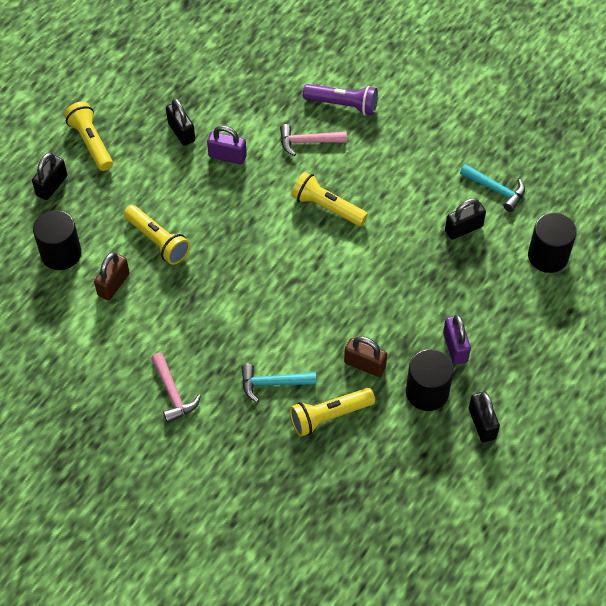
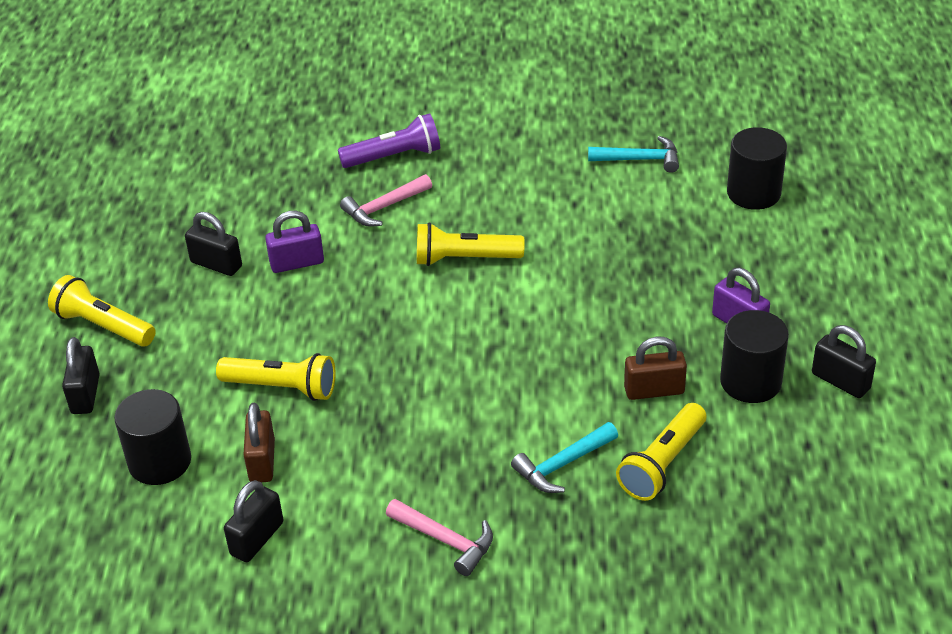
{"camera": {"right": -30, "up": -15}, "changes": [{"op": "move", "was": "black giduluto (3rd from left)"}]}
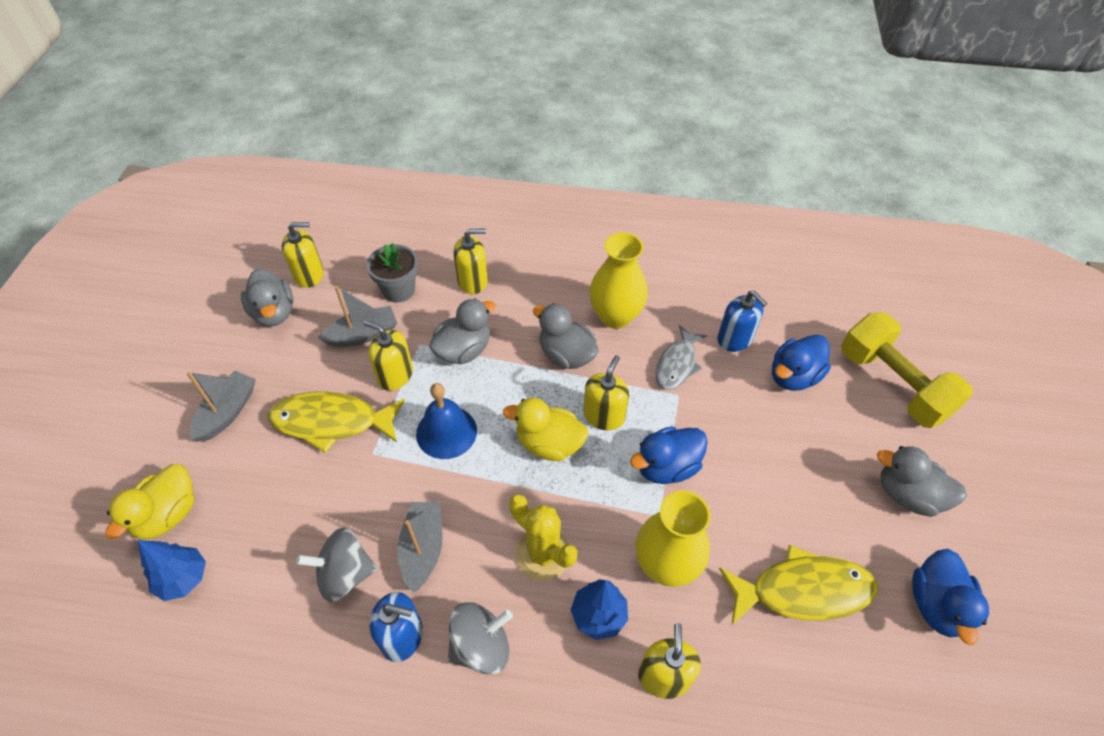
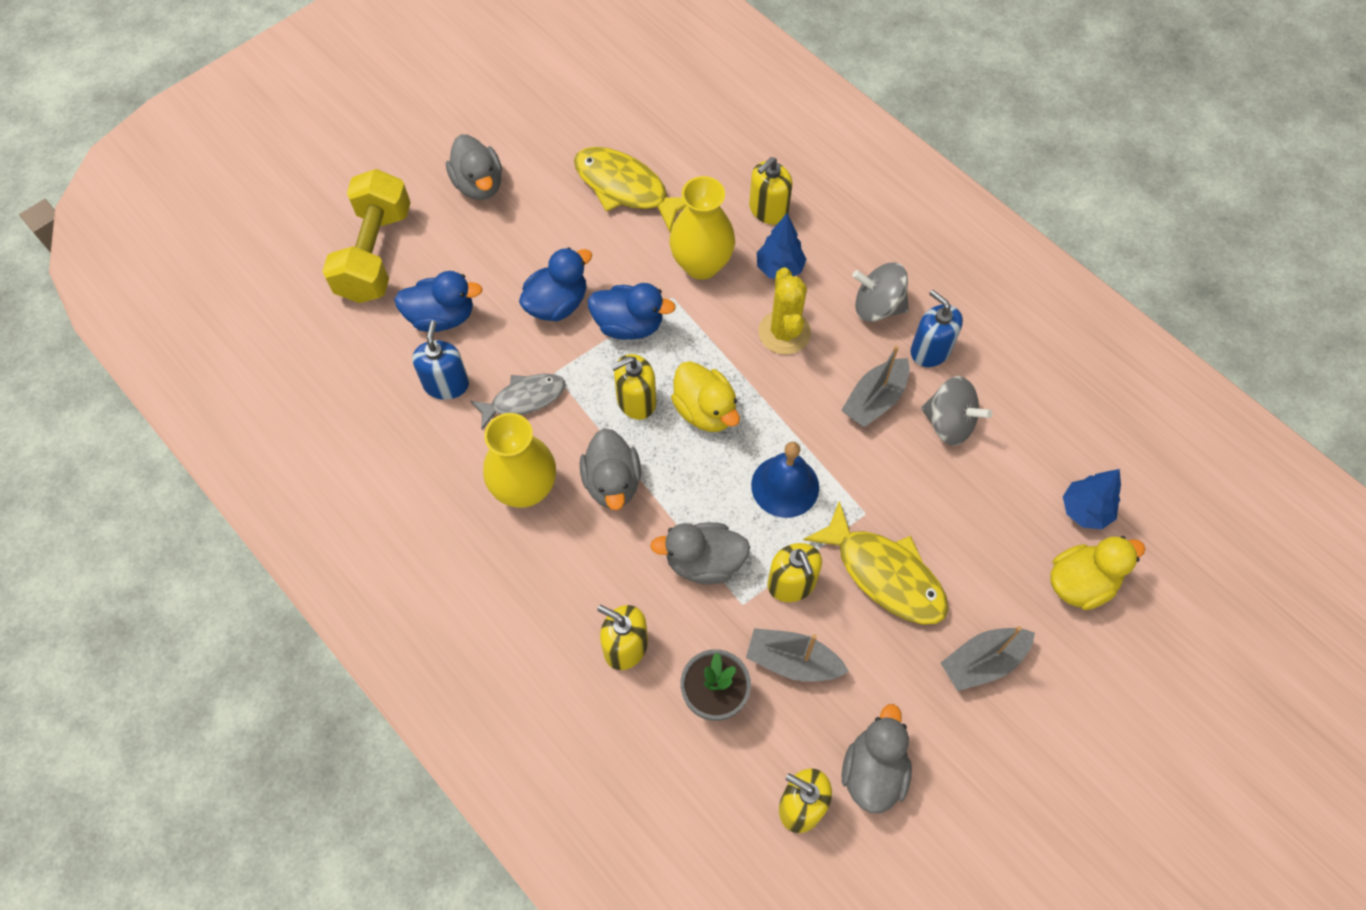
{"camera": {"right": -140, "up": 10}, "changes": [{"op": "move", "was": "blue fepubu (3rd from left in the first image)", "now": "blue fepubu (2nd from left)"}]}
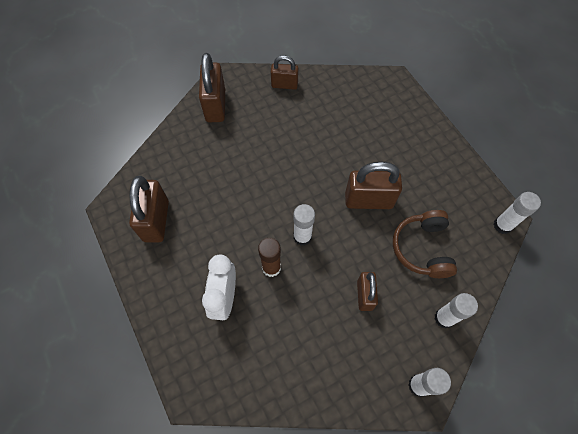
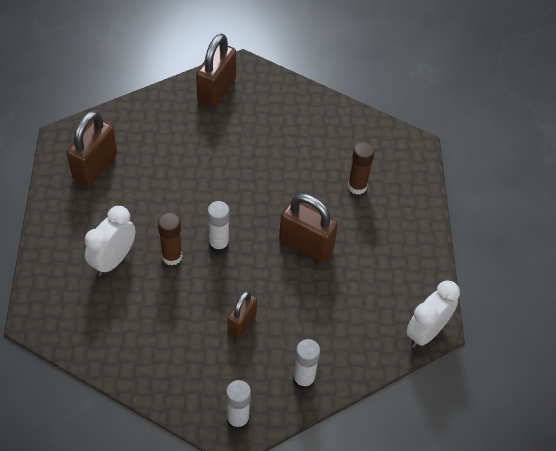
{"camera": {"right": 25, "up": -10}, "changes": [{"op": "delete", "was": "brown giduluto (3rd from left)"}, {"op": "replace", "was": "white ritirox (4th from left)", "now": "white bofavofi (2nd from left)"}, {"op": "delete", "was": "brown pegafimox"}, {"op": "insert", "now": "brown ritirox (2nd from left)"}]}
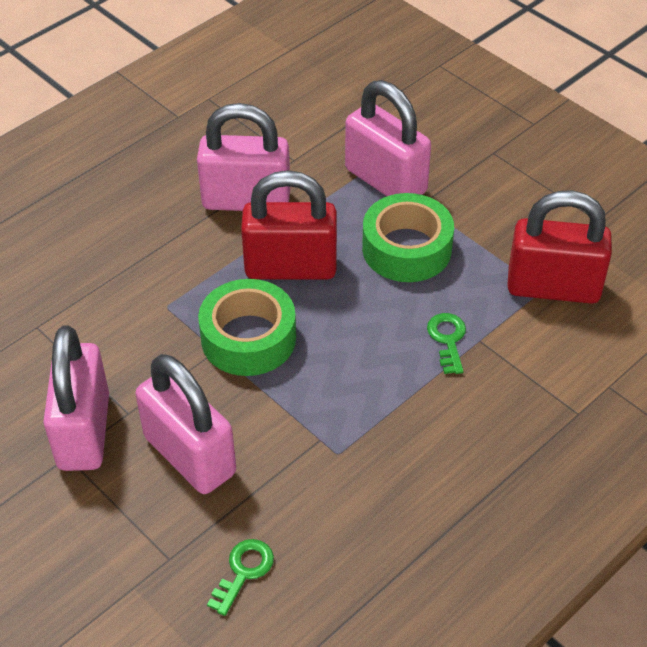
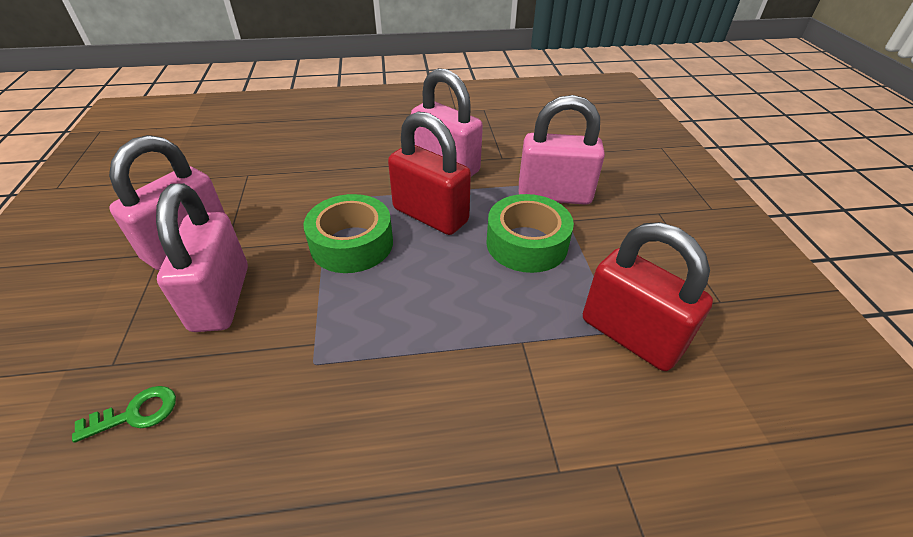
{"camera": {"right": 35, "up": -5}, "changes": [{"op": "rotate", "was": "pink giduluto (4th from left)", "clockwise": -75}, {"op": "delete", "was": "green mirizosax (2nd from left)"}]}
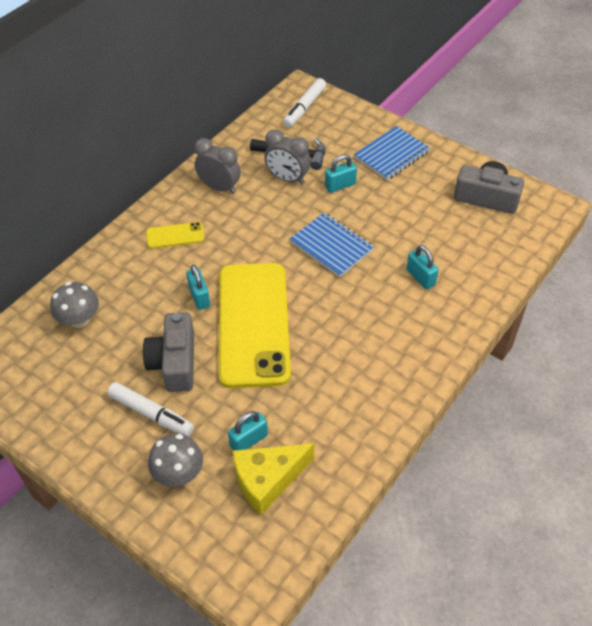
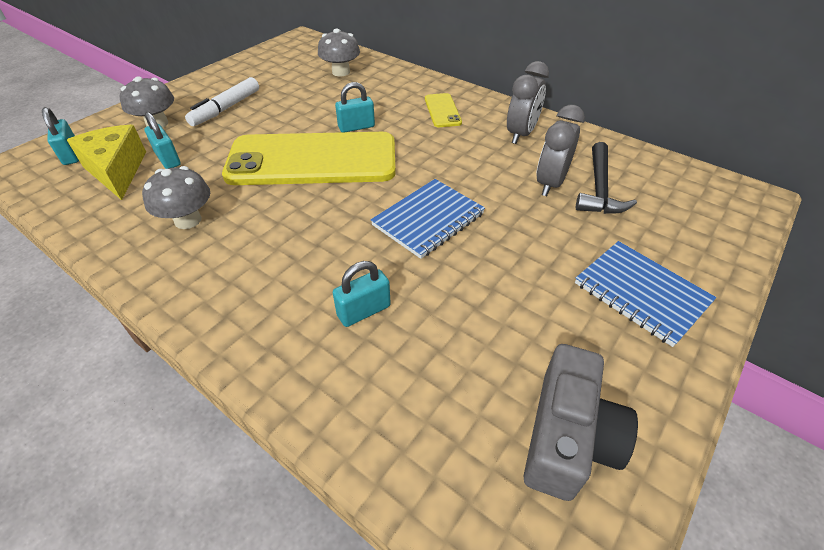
{"camera": {"right": 90, "up": -5}, "changes": [{"op": "delete", "was": "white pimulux (2nd from left)"}, {"op": "move", "was": "turquoise giduluto (3rd from left in the first image)", "now": "turquoise giduluto (1st from left)"}, {"op": "delete", "was": "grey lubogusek (1st from left)"}, {"op": "insert", "now": "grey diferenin (2nd from left)"}]}
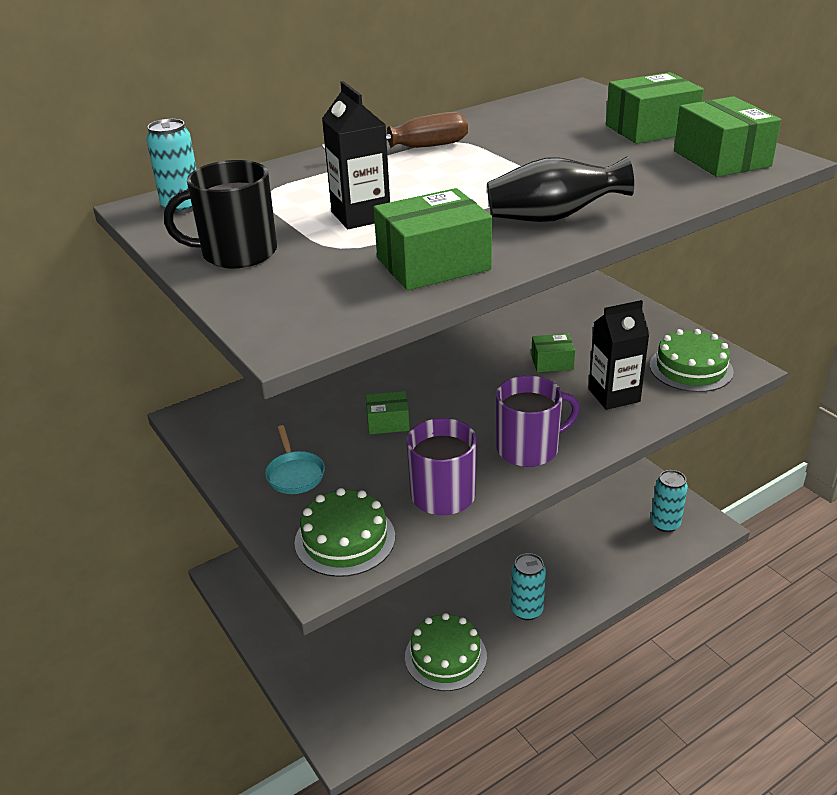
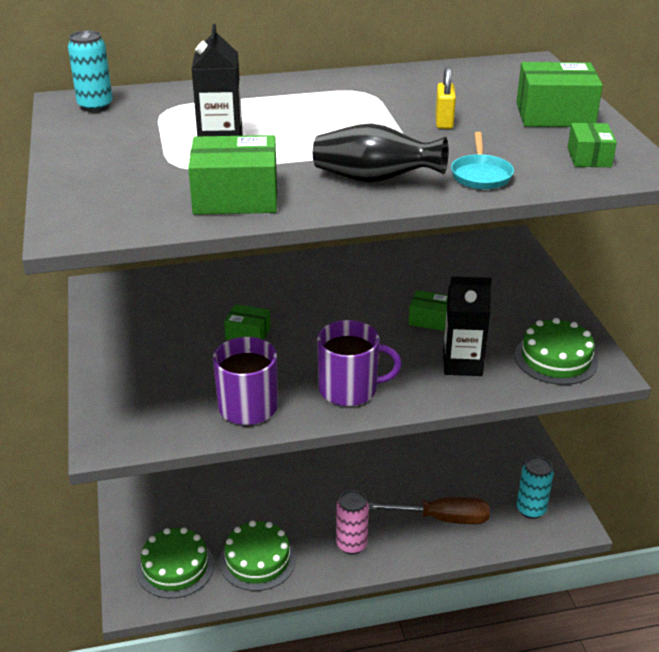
{"camera": {"right": 20, "up": 0}, "changes": [{"op": "resize", "was": "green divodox (5th from left)", "ratio": 0.58}, {"op": "move", "was": "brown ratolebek"}, {"op": "delete", "was": "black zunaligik"}, {"op": "move", "was": "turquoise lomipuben"}, {"op": "move", "was": "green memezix (1st from left)"}, {"op": "recolor", "was": "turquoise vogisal (2nd from left)", "now": "pink vogisal"}, {"op": "insert", "now": "yellow giduluto"}]}
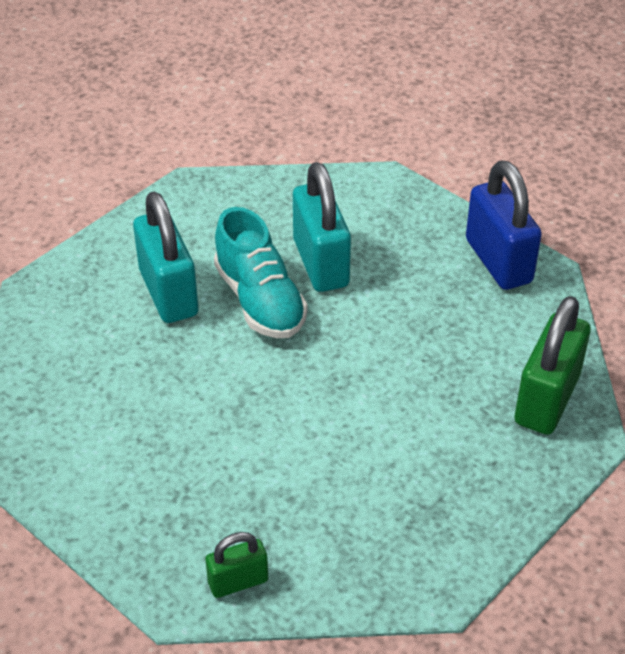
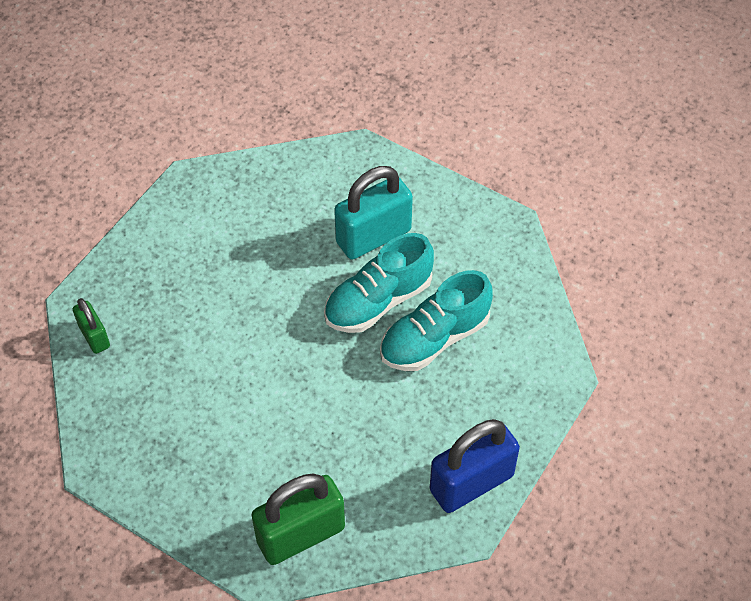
{"camera": {"right": 80, "up": 10}, "changes": [{"op": "replace", "was": "turquoise giduluto (2nd from left)", "now": "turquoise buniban (2nd from left)"}, {"op": "rotate", "was": "green giduluto (2nd from left)", "clockwise": -45}]}
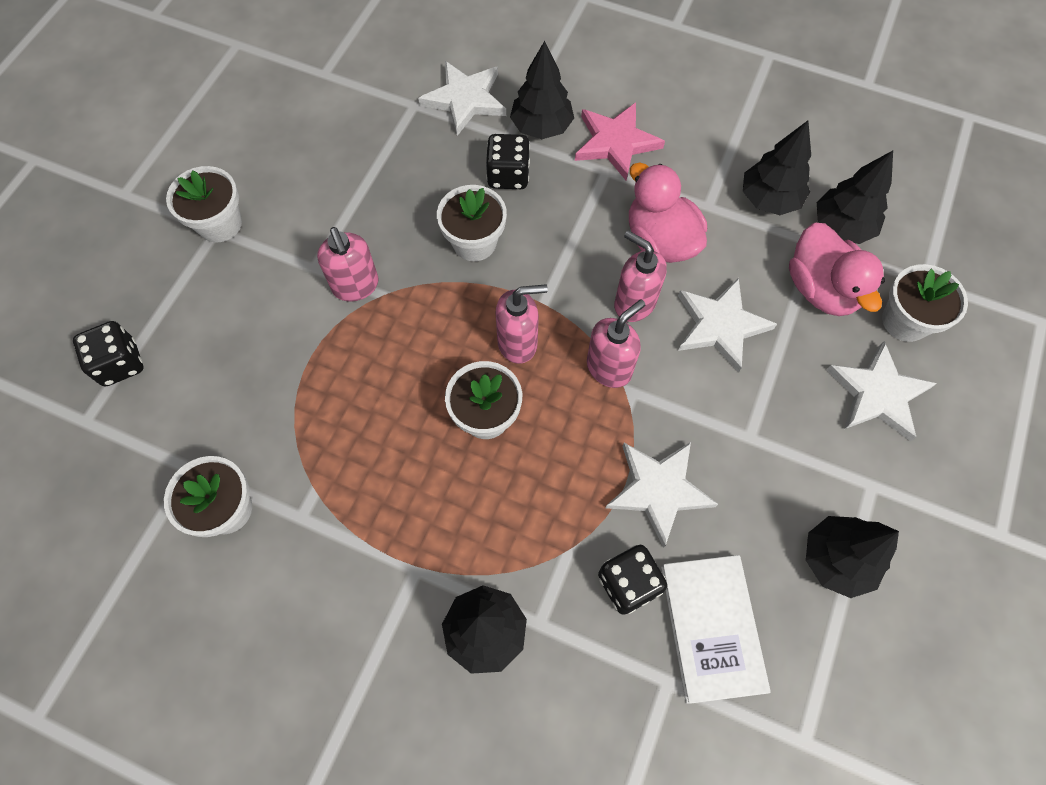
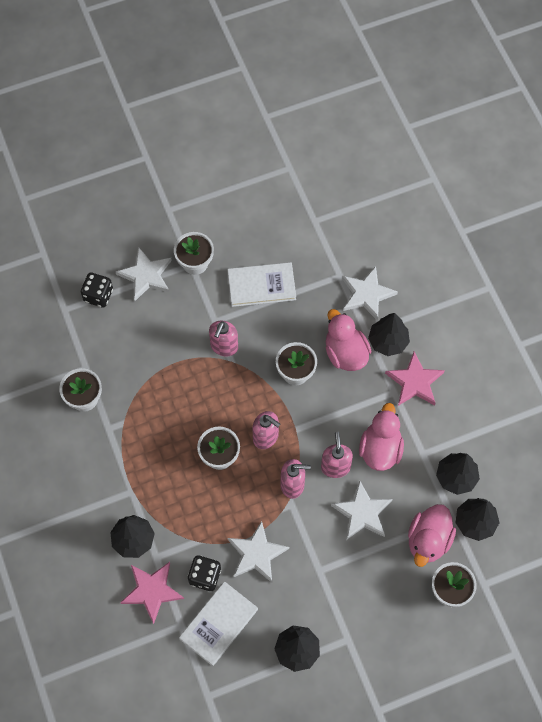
{"camera": {"right": 45, "up": 0}, "changes": [{"op": "replace", "was": "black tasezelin (2nd from left)", "now": "pink fepubu (1st from left)"}, {"op": "move", "was": "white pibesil (4th from left in the first image)", "now": "white pibesil (1st from left)"}, {"op": "insert", "now": "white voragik (2nd from left)"}, {"op": "insert", "now": "pink pibesil (1st from left)"}]}
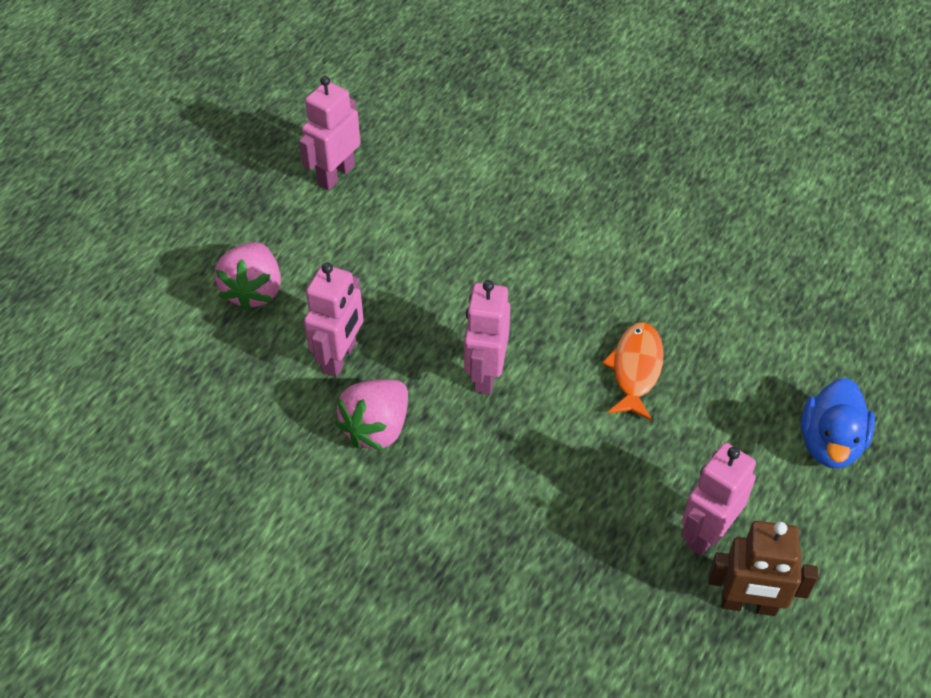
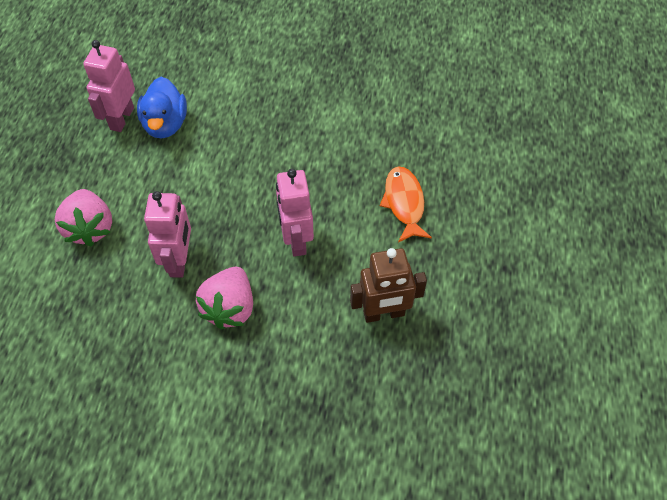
{"camera": {"right": -20, "up": 5}, "changes": [{"op": "move", "was": "blue fepubu"}, {"op": "delete", "was": "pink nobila (4th from left)"}, {"op": "move", "was": "brown nobila"}]}
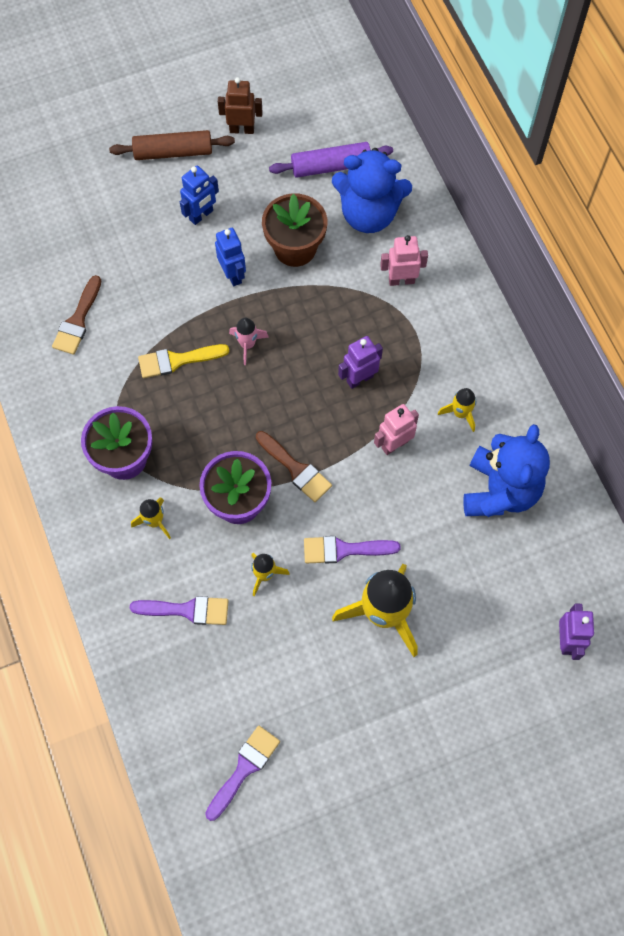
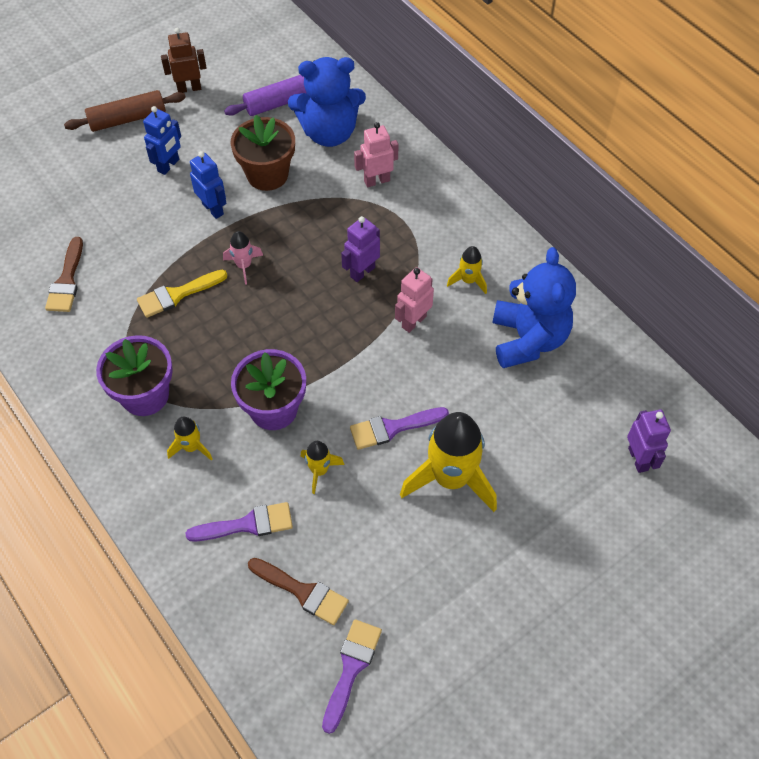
{"camera": {"right": -15, "up": -10}, "changes": [{"op": "move", "was": "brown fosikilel (2nd from left)"}]}
